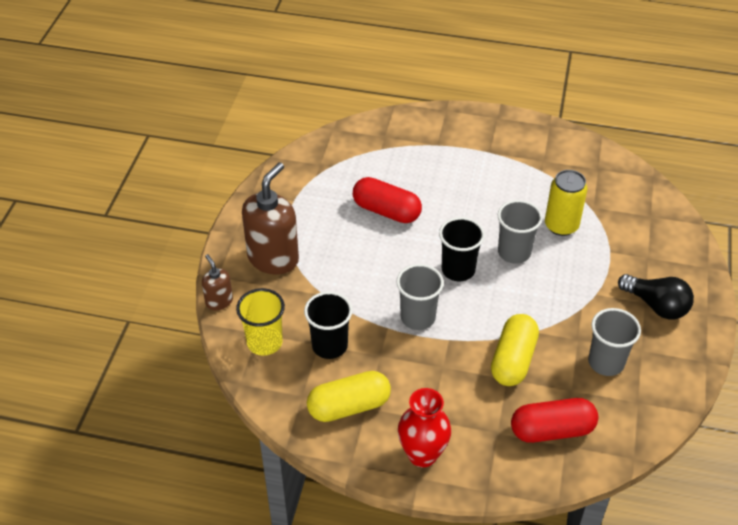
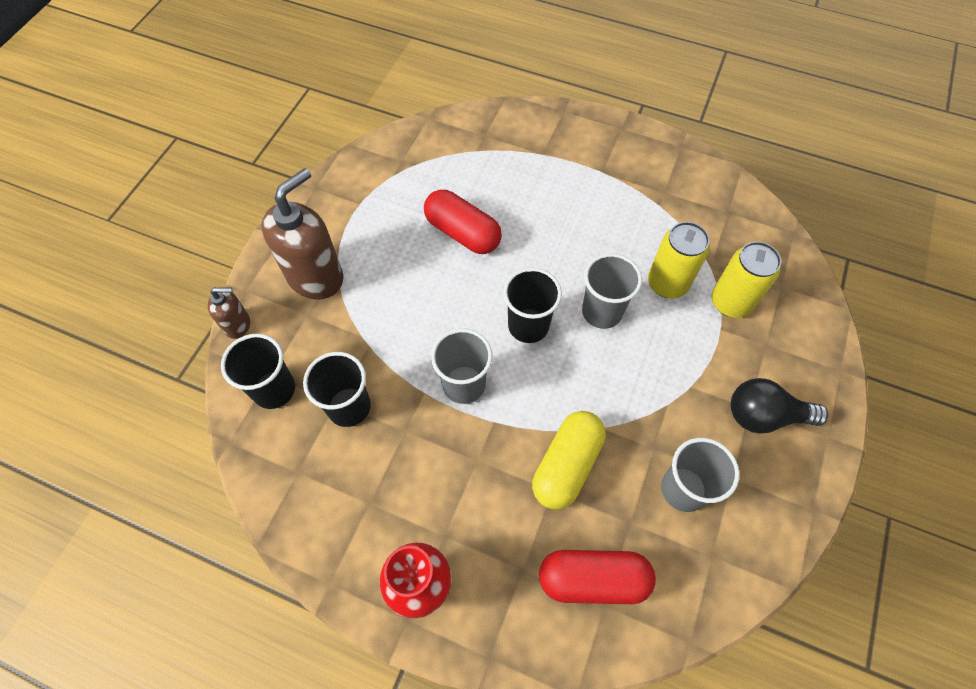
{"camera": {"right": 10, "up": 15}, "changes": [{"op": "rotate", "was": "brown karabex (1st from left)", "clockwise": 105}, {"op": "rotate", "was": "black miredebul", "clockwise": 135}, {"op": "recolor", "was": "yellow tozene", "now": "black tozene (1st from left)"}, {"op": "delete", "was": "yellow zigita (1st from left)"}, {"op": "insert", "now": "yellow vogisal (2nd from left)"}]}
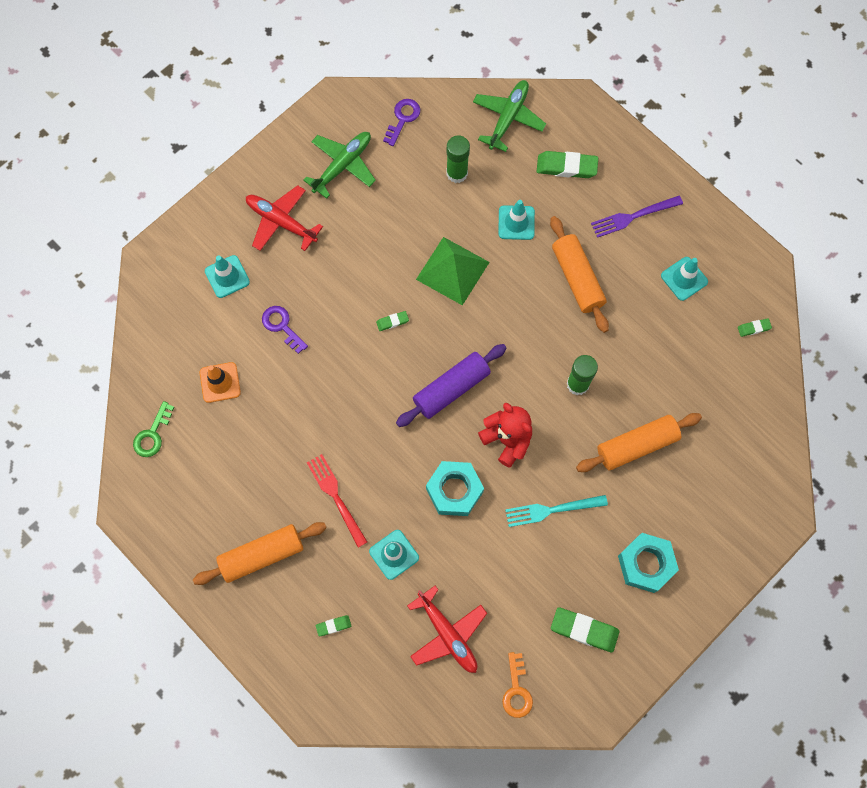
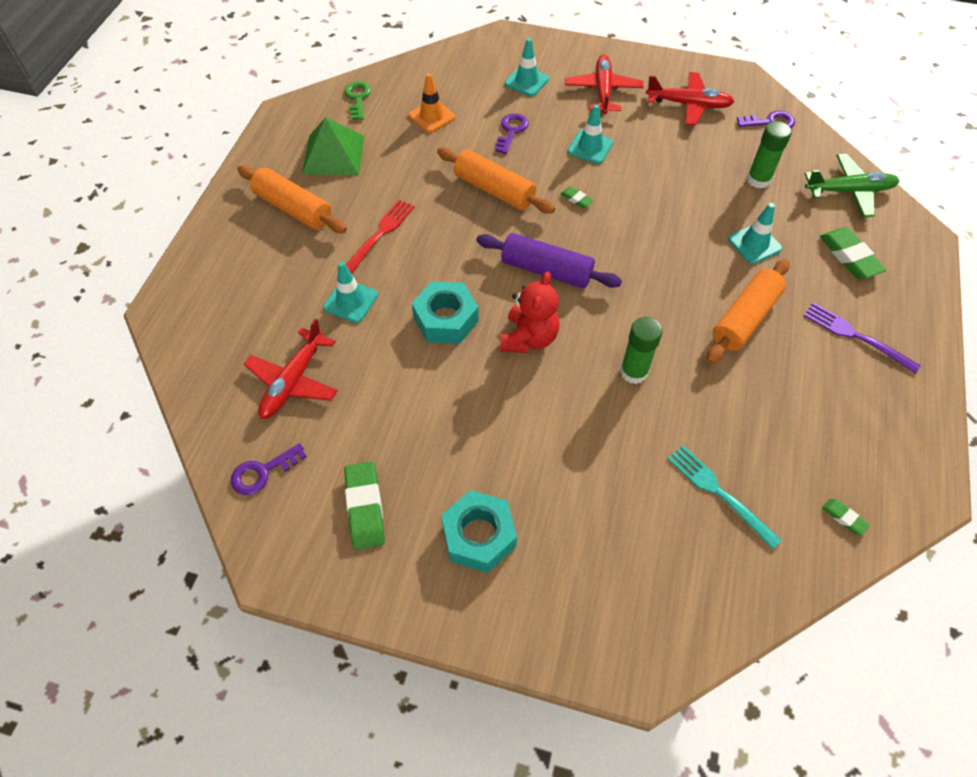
{"camera": {"right": 60, "up": -15}, "changes": [{"op": "recolor", "was": "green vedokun (1st from left)", "now": "red vedokun (3rd from left)"}, {"op": "move", "was": "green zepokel"}, {"op": "move", "was": "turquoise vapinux (4th from left in the first image)", "now": "turquoise vapinux (3rd from left)"}, {"op": "rotate", "was": "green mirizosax", "clockwise": 90}, {"op": "move", "was": "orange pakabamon (3rd from left in the first image)", "now": "orange pakabamon (2nd from left)"}, {"op": "move", "was": "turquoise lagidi"}, {"op": "delete", "was": "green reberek (1st from left)"}, {"op": "recolor", "was": "orange mirizosax", "now": "purple mirizosax (1st from left)"}]}
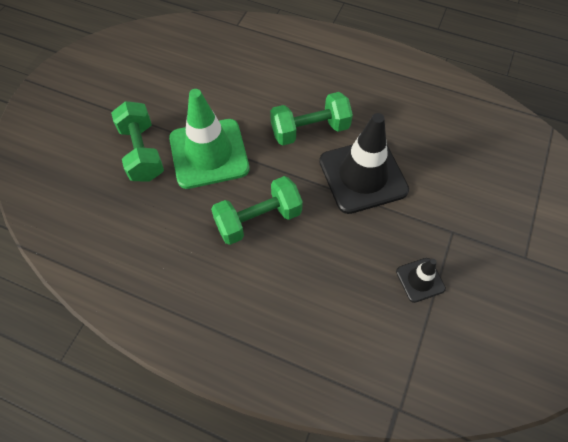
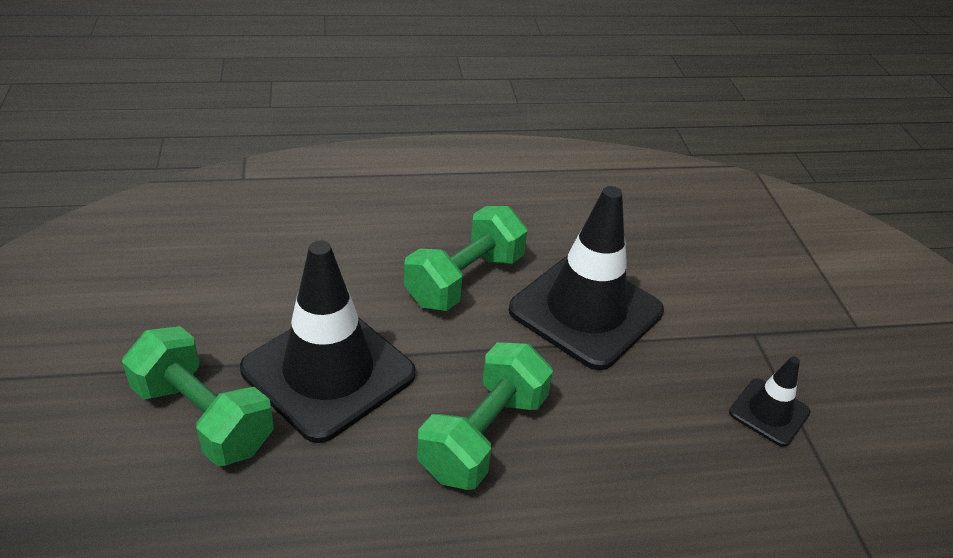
{"camera": {"right": -35, "up": -20}, "changes": [{"op": "recolor", "was": "green vapinux", "now": "black vapinux (1st from left)"}]}
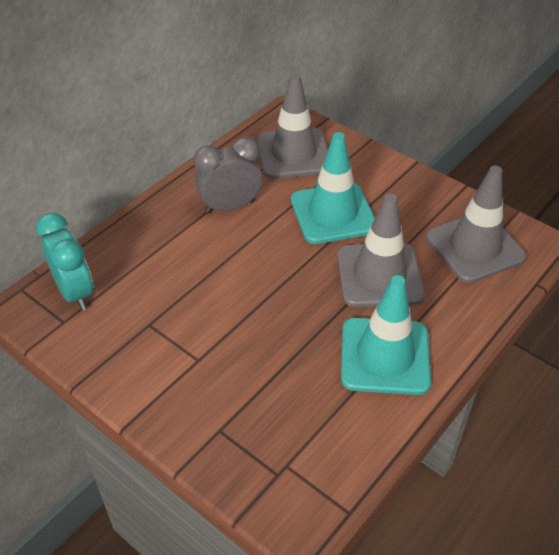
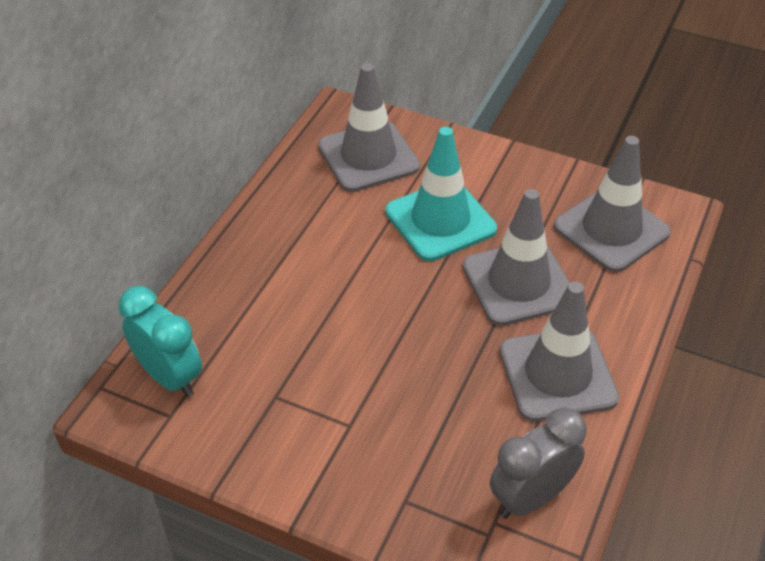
{"camera": {"right": -15, "up": 0}, "changes": [{"op": "move", "was": "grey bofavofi"}, {"op": "recolor", "was": "turquoise vapinux (2nd from left)", "now": "grey vapinux (3rd from left)"}]}
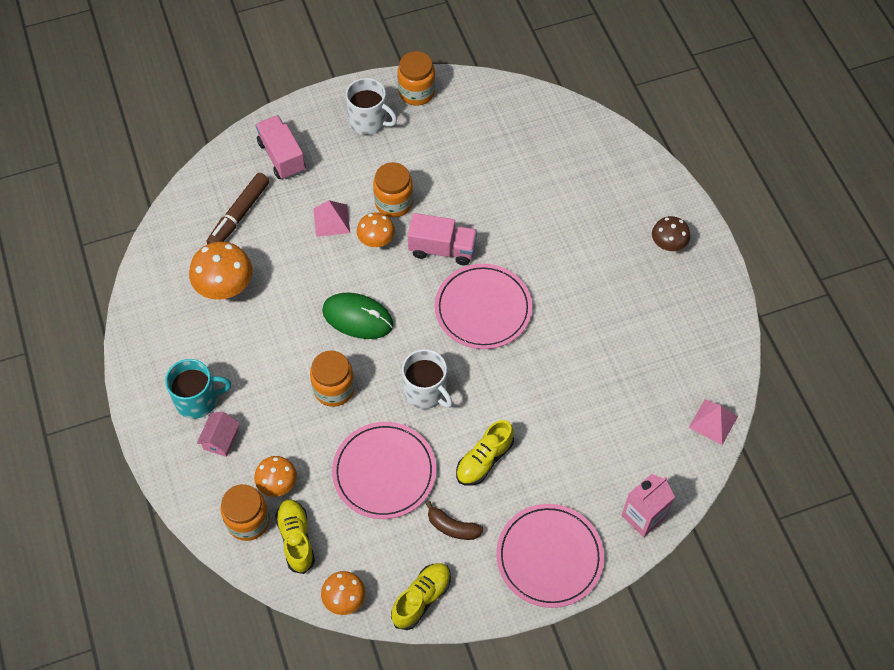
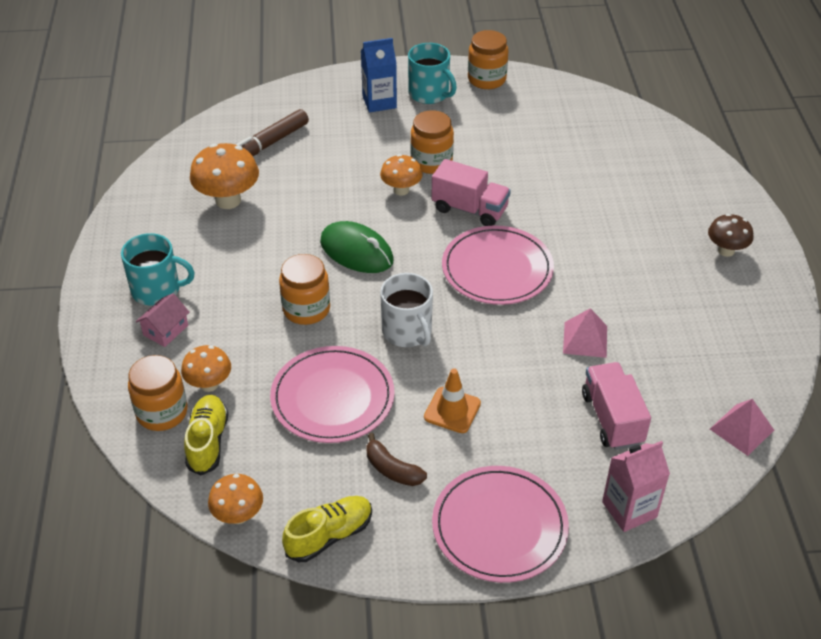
{"camera": {"right": 15, "up": -15}, "changes": [{"op": "recolor", "was": "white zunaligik (1st from left)", "now": "turquoise zunaligik (2nd from left)"}, {"op": "move", "was": "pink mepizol (1st from left in the first image)", "now": "pink mepizol (2nd from left)"}, {"op": "move", "was": "pink zepokel (1st from left)"}, {"op": "replace", "was": "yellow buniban (3rd from left)", "now": "orange vapinux"}, {"op": "insert", "now": "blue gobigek"}]}
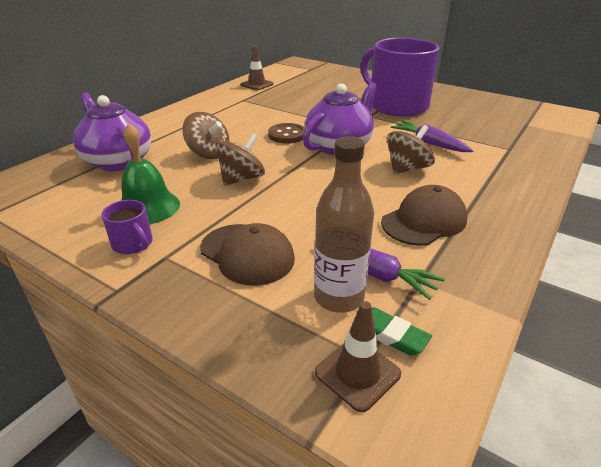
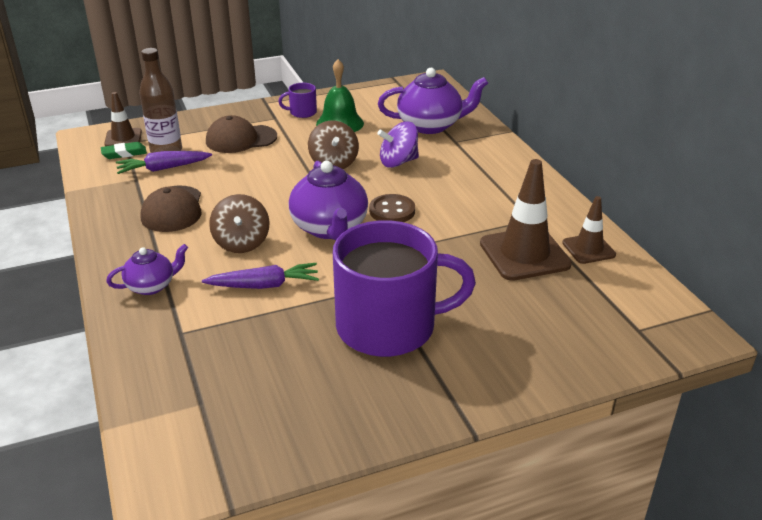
{"camera": {"right": 125, "up": 0}, "changes": [{"op": "recolor", "was": "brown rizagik (1st from left)", "now": "purple rizagik"}, {"op": "insert", "now": "brown vapinux (2nd from left)"}, {"op": "insert", "now": "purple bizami (1st from left)"}]}
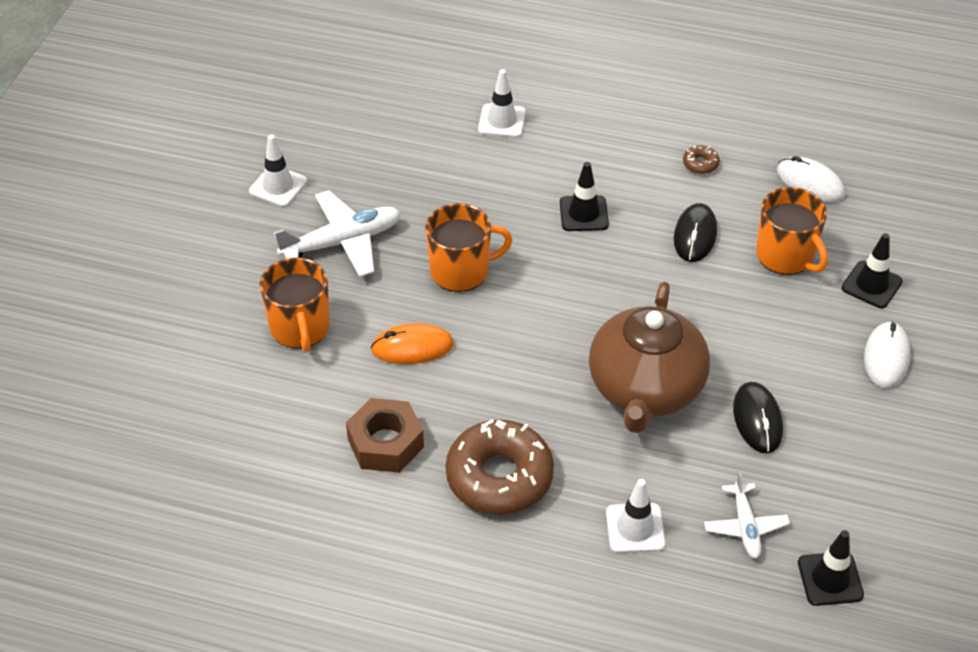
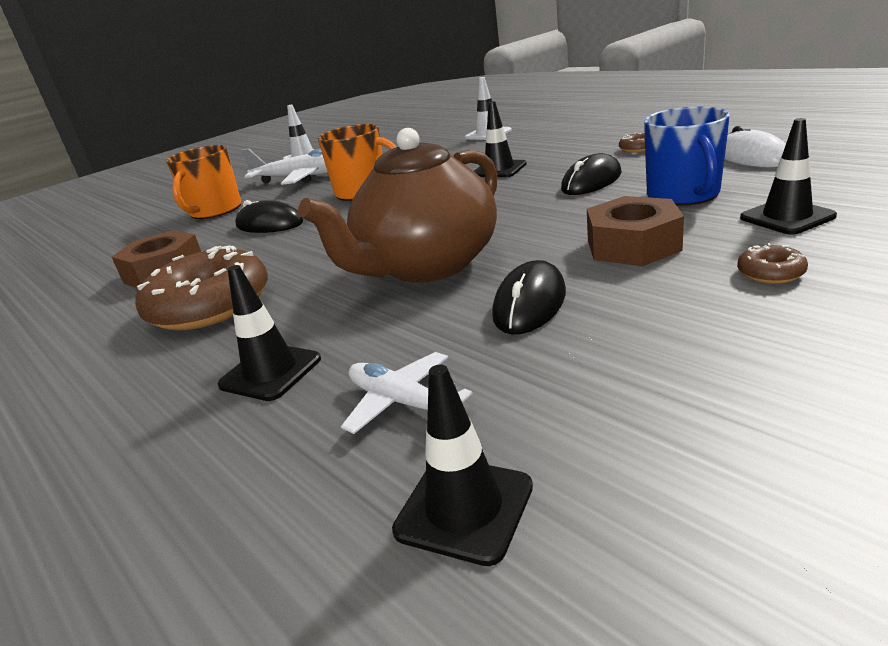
{"camera": {"right": 35, "up": -20}, "changes": [{"op": "recolor", "was": "orange zunaligik (3rd from left)", "now": "blue zunaligik"}, {"op": "replace", "was": "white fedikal (2nd from left)", "now": "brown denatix (3rd from left)"}, {"op": "recolor", "was": "orange fedikal", "now": "black fedikal (1st from left)"}, {"op": "rotate", "was": "white vedokun (2nd from left)", "clockwise": 105}, {"op": "recolor", "was": "white vapinux (3rd from left)", "now": "black vapinux (1st from left)"}, {"op": "insert", "now": "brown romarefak (2nd from left)"}]}
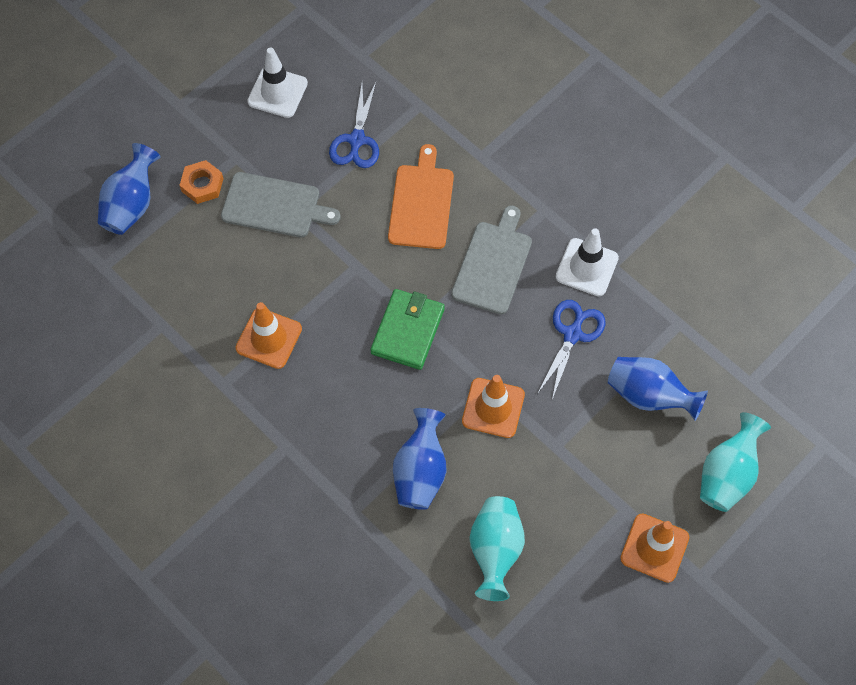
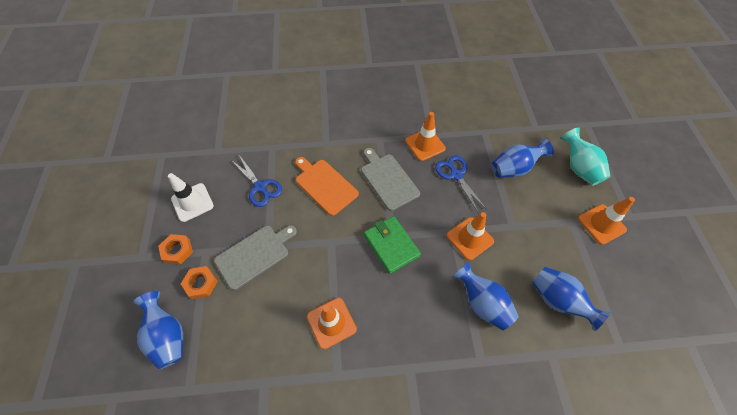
{"camera": {"right": -50, "up": -5}, "changes": [{"op": "recolor", "was": "white vapinux (2nd from left)", "now": "orange vapinux (2nd from left)"}, {"op": "recolor", "was": "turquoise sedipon (1st from left)", "now": "blue sedipon (4th from left)"}, {"op": "insert", "now": "orange romarefak (1st from left)"}]}
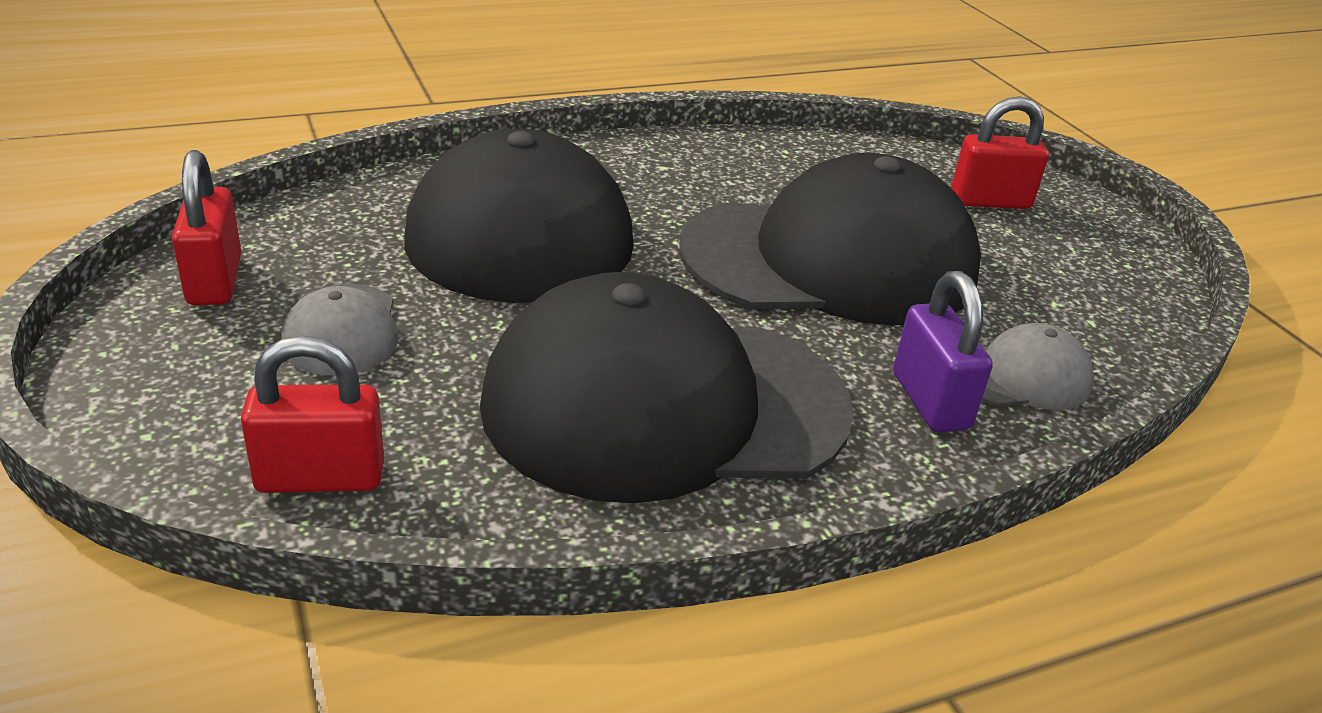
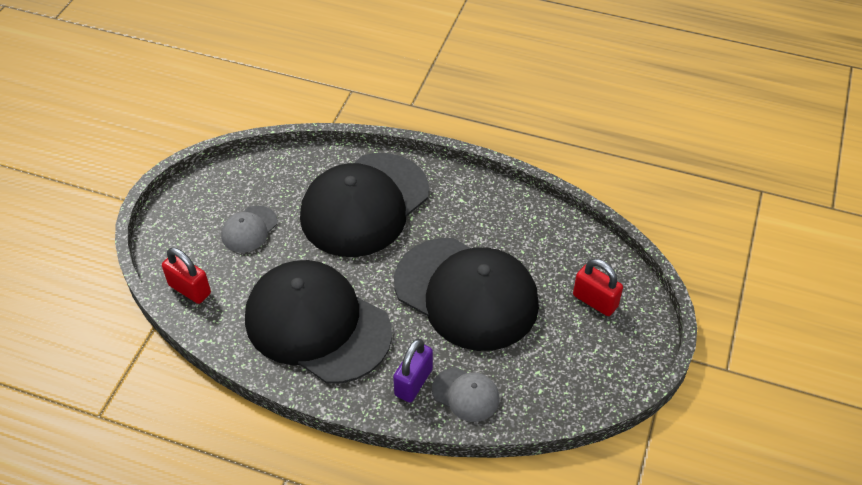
{"camera": {"right": 45, "up": 15}, "changes": [{"op": "delete", "was": "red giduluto (1st from left)"}]}
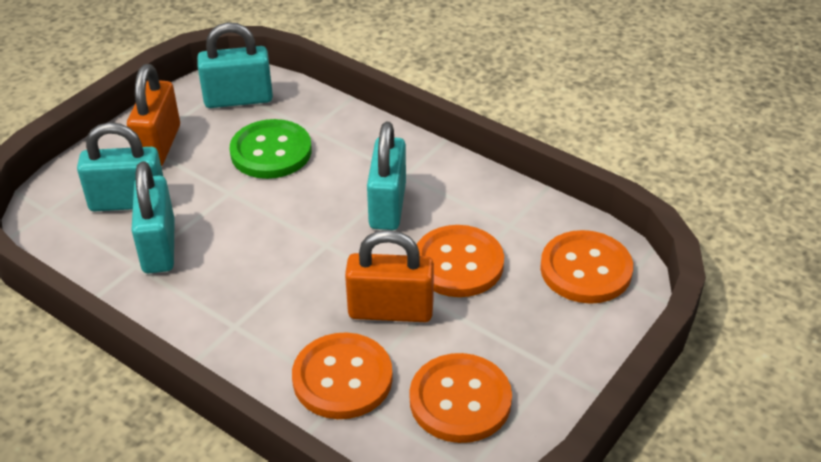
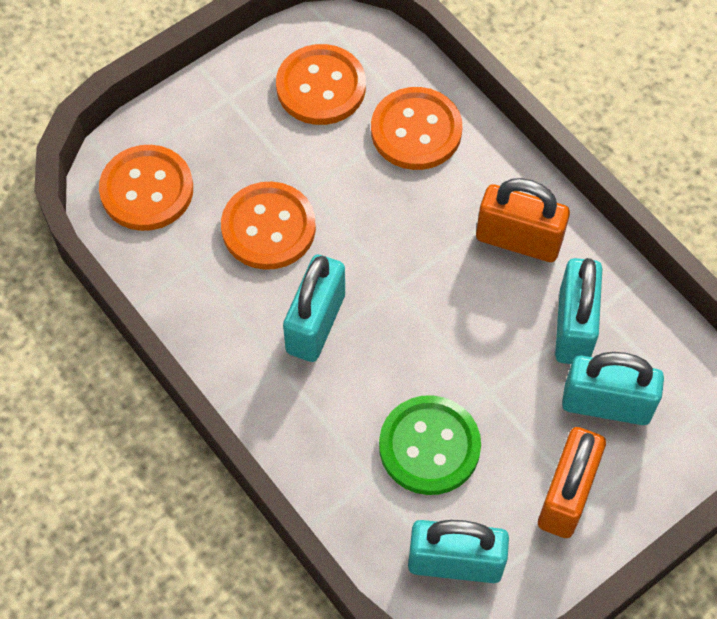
{"camera": {"right": -165, "up": 20}, "changes": [{"op": "move", "was": "orange giduluto (2nd from left in the first image)", "now": "orange giduluto (1st from left)"}]}
